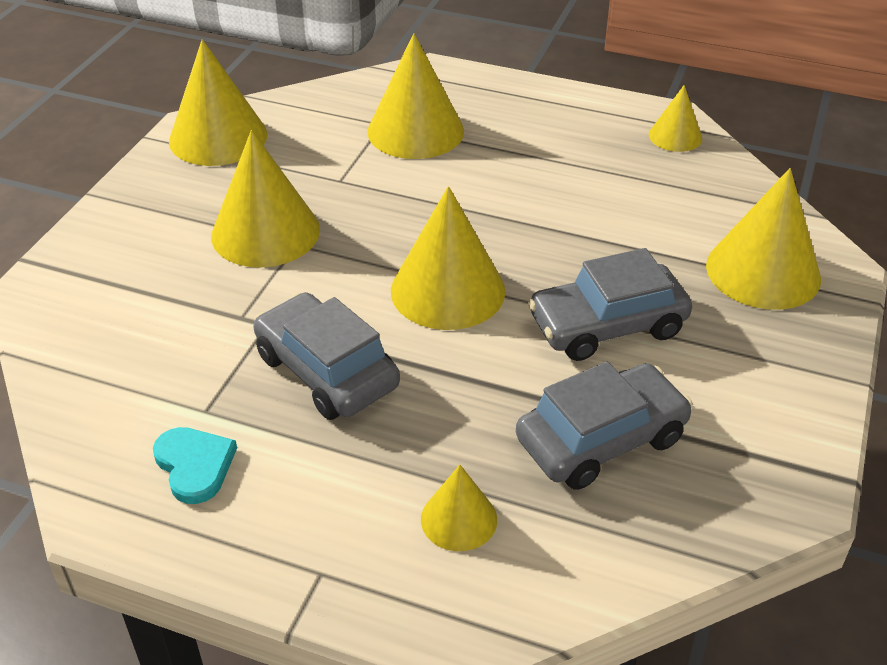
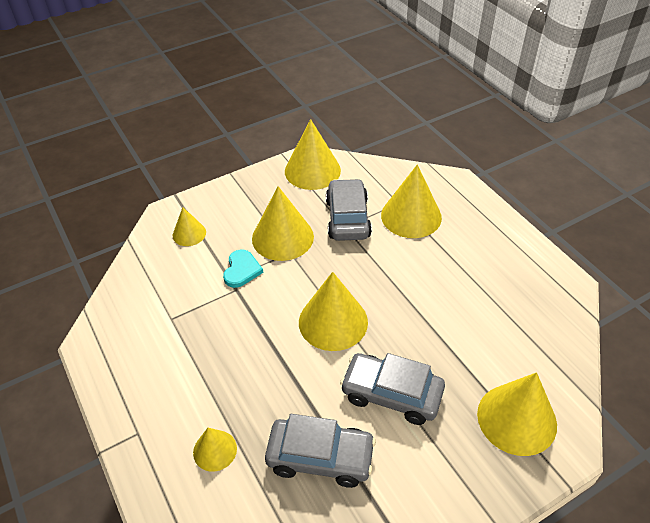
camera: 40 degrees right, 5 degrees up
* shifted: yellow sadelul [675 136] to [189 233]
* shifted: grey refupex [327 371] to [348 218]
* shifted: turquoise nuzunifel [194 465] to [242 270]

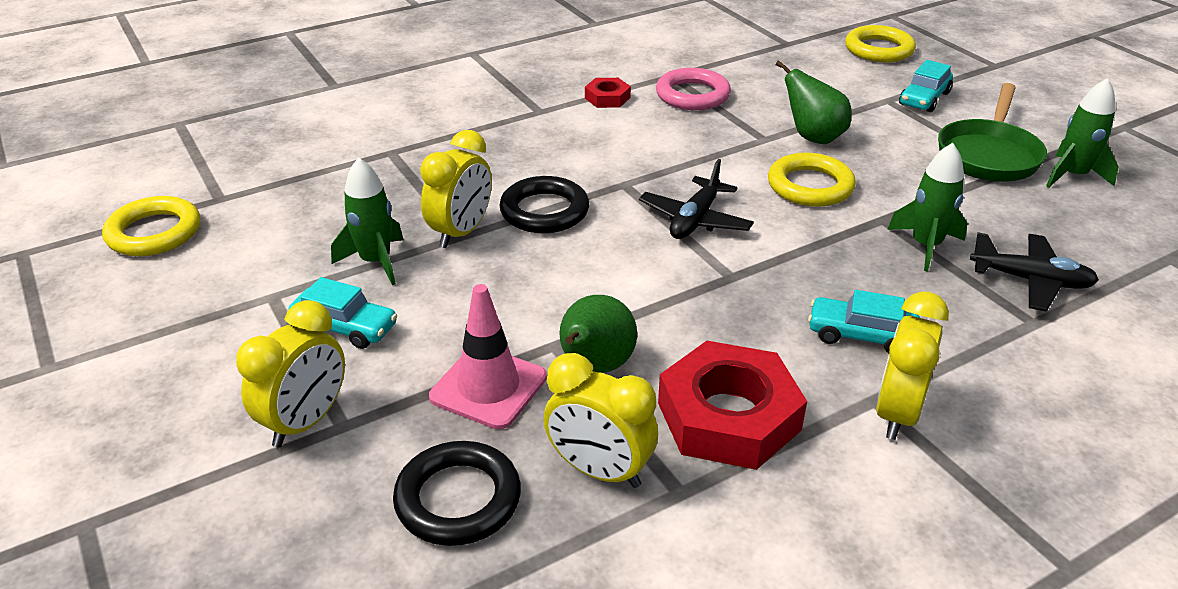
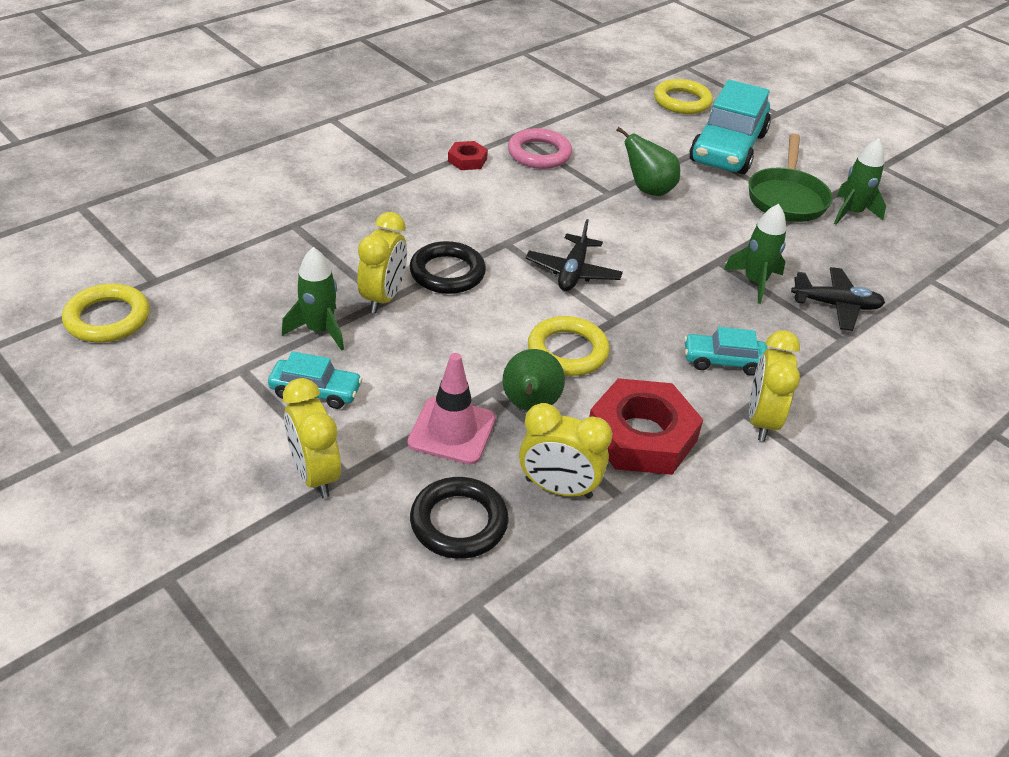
camera: 15 degrees left, 5 degrees up
* scaled: turquoise refupex [924 99] = [728 148] x2.04
* shifted: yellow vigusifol [810 186] to [567 351]
* rotated: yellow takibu [306 422] = [315 475] 135 degrees clockwise

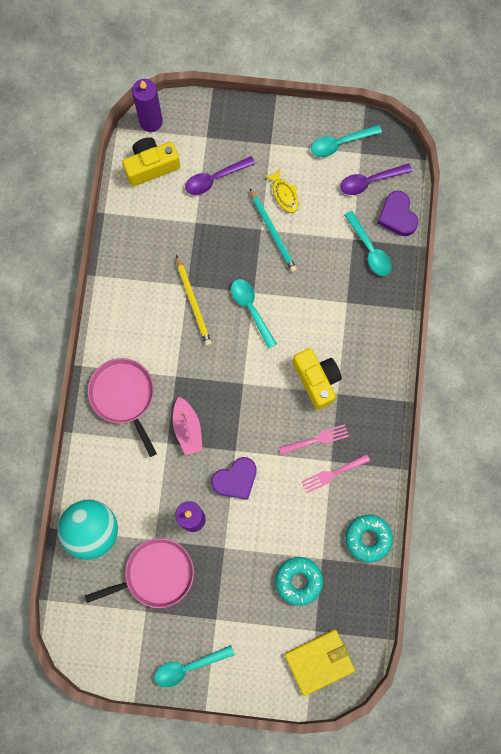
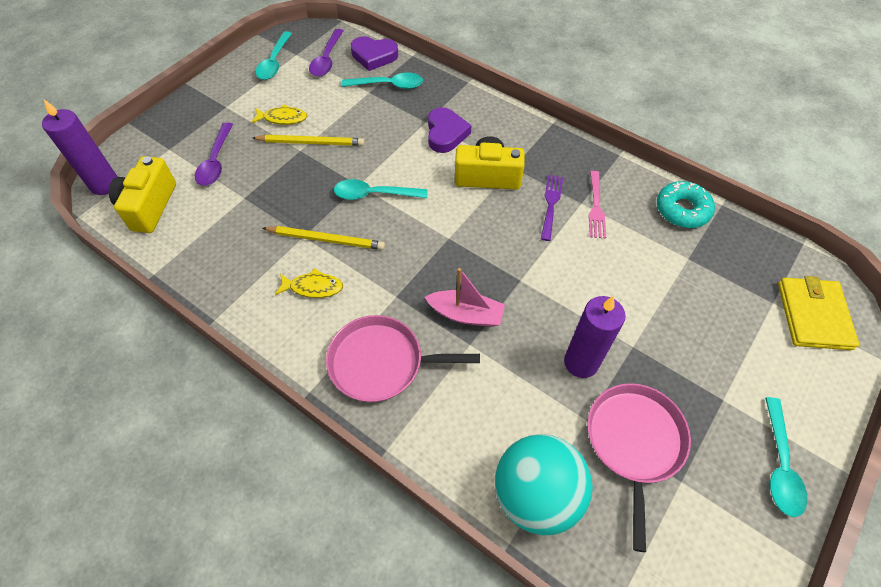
camera: 60 degrees left, 20 degrees down
* repainted: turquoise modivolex [273 232] to yellow modivolex [311 142]
* repainted: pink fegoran [316 439] to purple fegoran [551 204]
* shifted: purple nuzunifel [235 479] to [446 133]
* gone: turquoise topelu [298 581]
* new: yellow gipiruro [313 287]

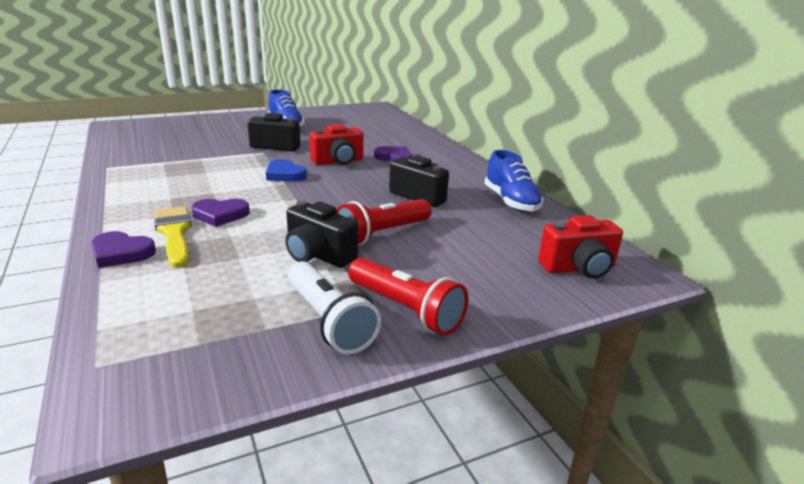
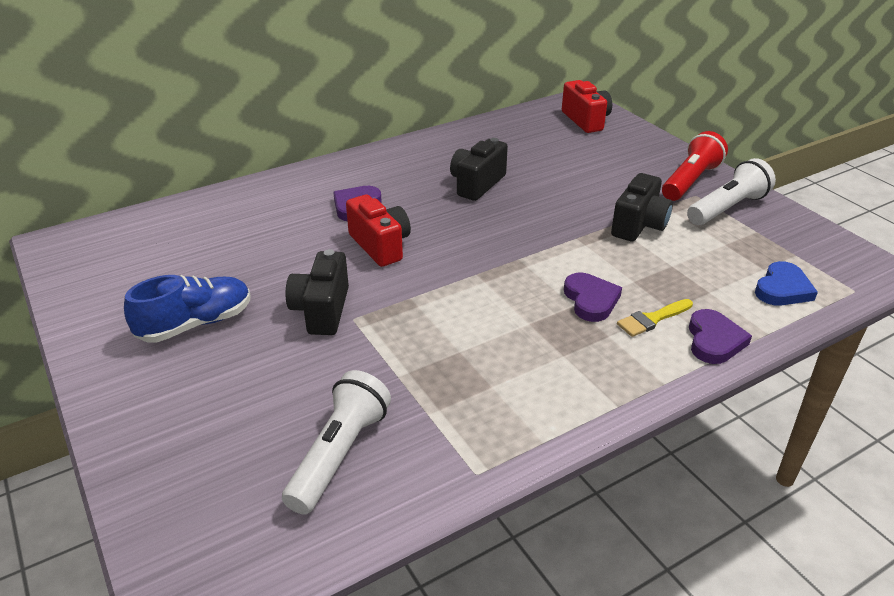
camera: 95 degrees left, 10 degrees up
* gone: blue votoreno [511 202]
* shifted: blue nuzunifel [285 174] to [782 289]
* gone: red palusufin [382 234]
* scaled: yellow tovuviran [174 233] = [652 319] x0.64
* new: white palusufin [339 454]

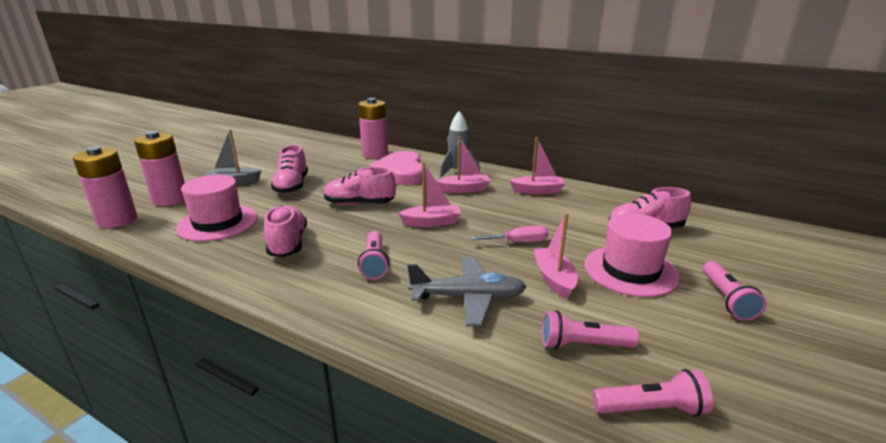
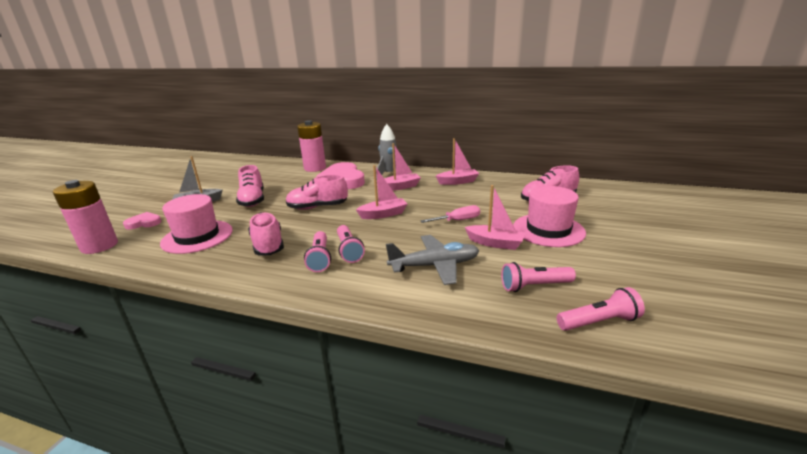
camera: 10 degrees left, 0 degrees up
* swapped: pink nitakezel [170 199] to pink nuzunifel [144 223]
* rotated: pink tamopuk [554 279] = [495 243] 135 degrees clockwise
* shifted: pink palusufin [726 299] to [320 258]

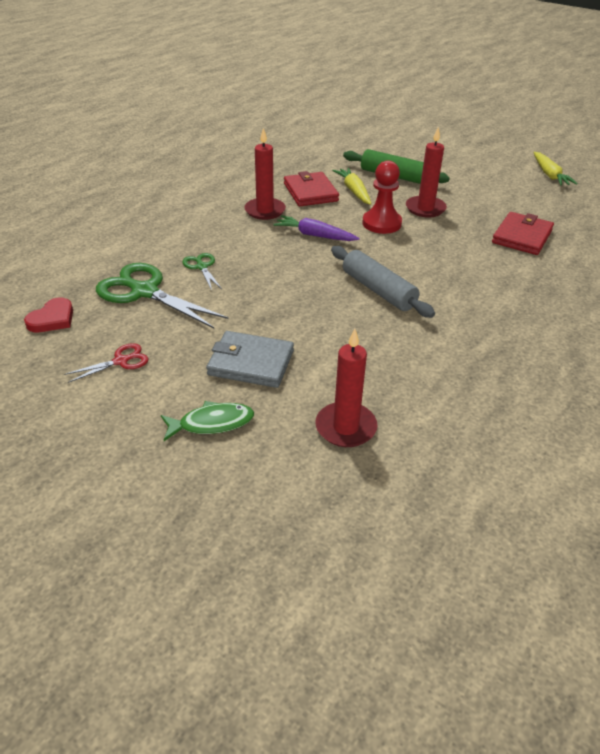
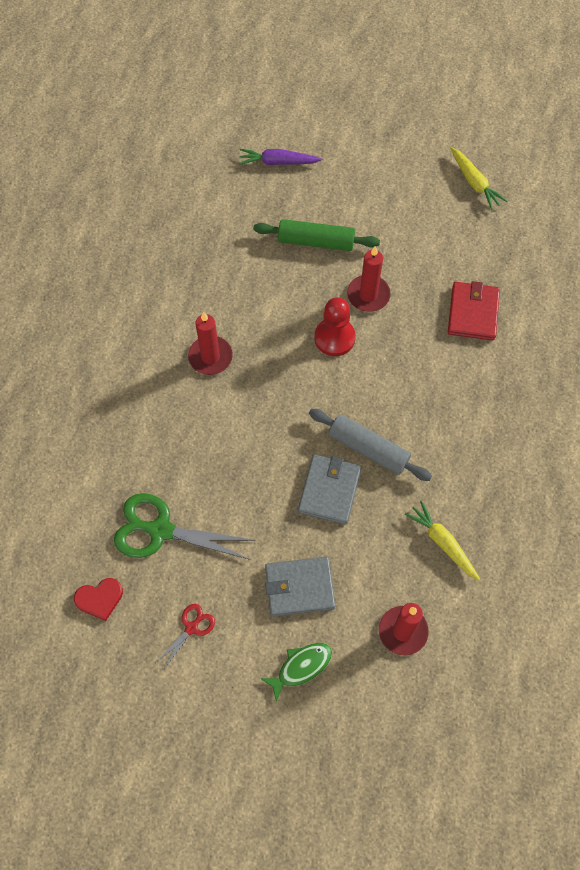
camera: 20 degrees left, 25 degrees up
* shifted: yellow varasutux [354 191] to [442 543]
* gone: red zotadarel [310 192]
* shifted: purple varasutux [315 235] to [278 162]
* gone: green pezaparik [202 267]
* rotated: red nuzunifel [52 319] = [99 599] 60 degrees clockwise
* new: grey zotadarel [329 490]

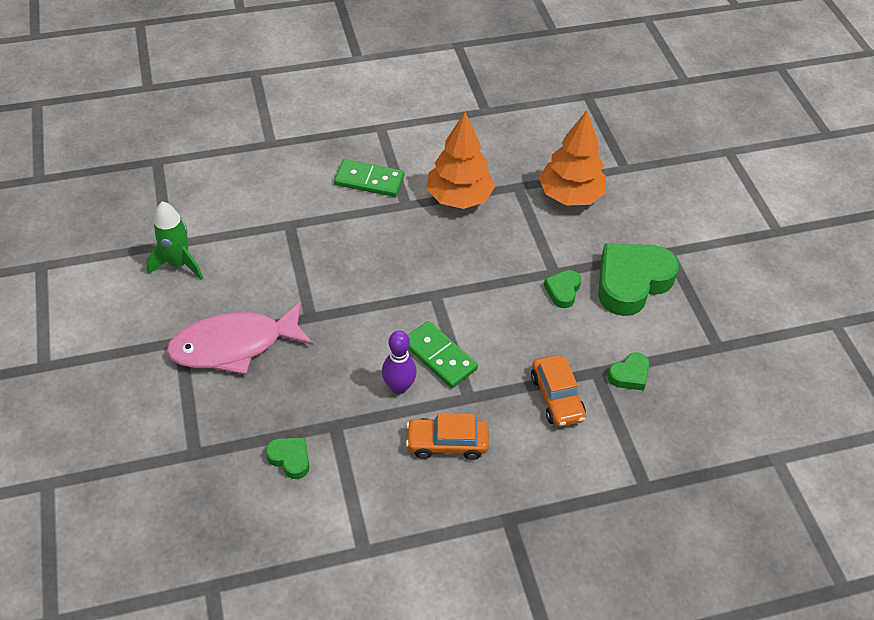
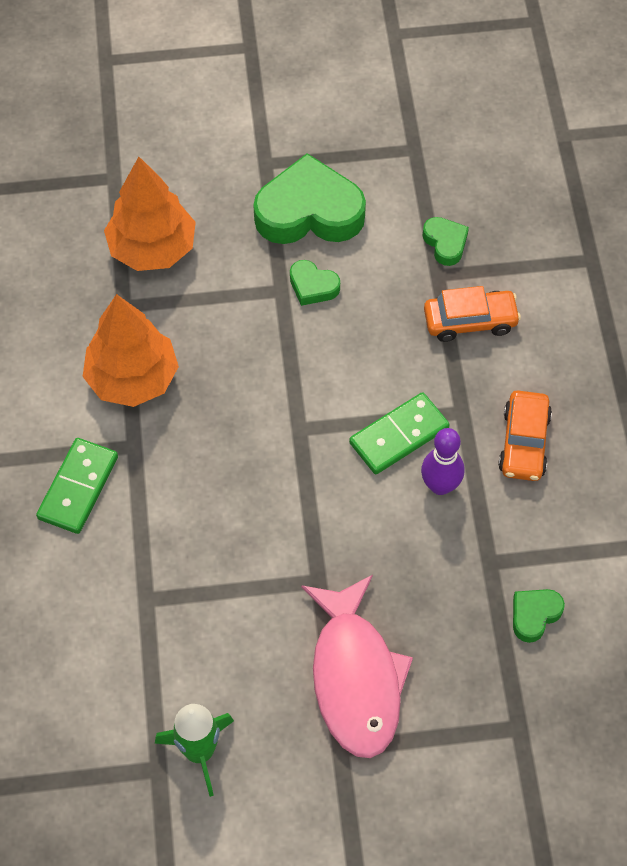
camera: 80 degrees left, 10 degrees up
* rotated: green nuzunifel [631 282] = [309 212] 120 degrees clockwise

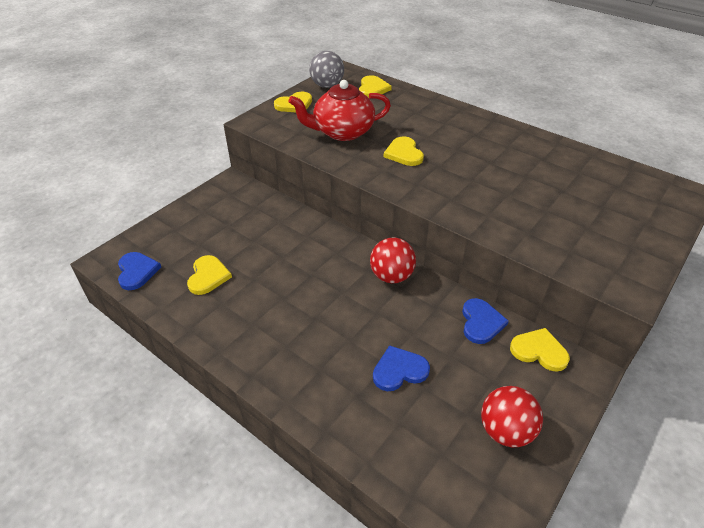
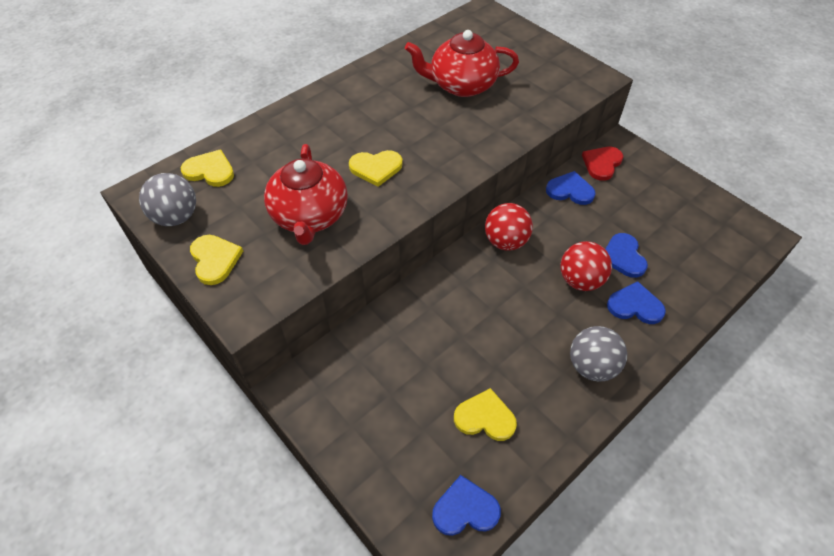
camera: 80 degrees left, 10 degrees up
* repainted: yellow nuzunifel [539 351] to red nuzunifel [602 163]
* shifted: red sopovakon [505 430] to [580 280]
* new: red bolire [461 85]
* new: blue nuzunifel [635 305]
* new: grey sopovakon [592 366]

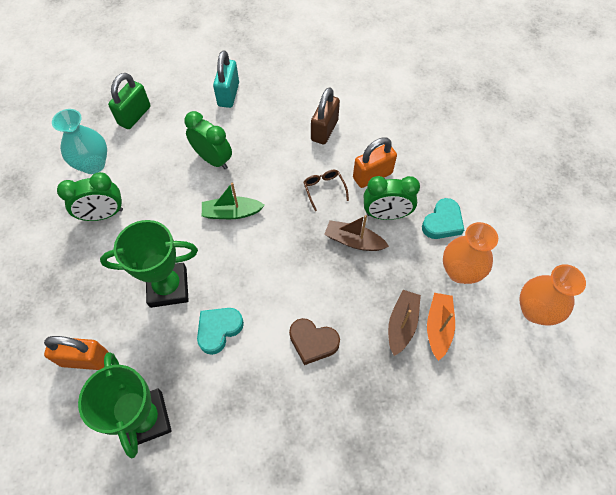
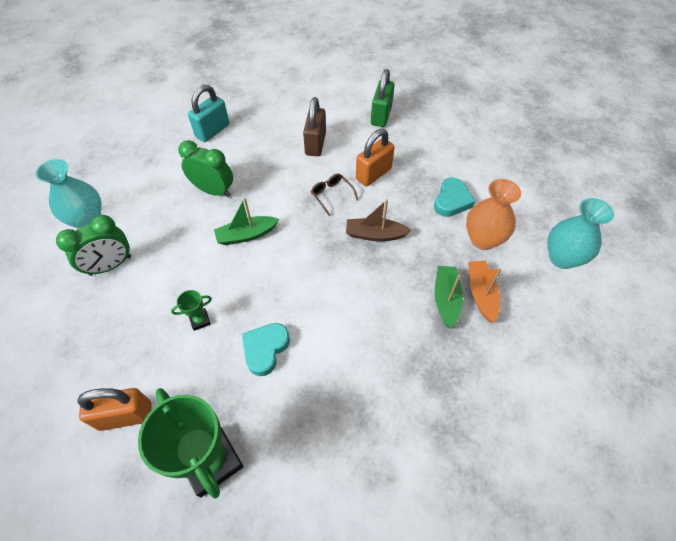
camera: 15 degrees left, 5 degrees down
* rotated: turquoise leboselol [228 94] = [212 131] 45 degrees clockwise
* shifted: green leboselol [134 115] to [381 116]
* gone: green takibu [386 215]
* scaled: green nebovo [168 287] = [200 320] x0.43
* repainted: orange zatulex [535 310] to turquoise zatulex [562 258]
* repainted: brown tamopuk [401 324] to green tamopuk [446 299]
* gone: brown nuzunifel [313 342]

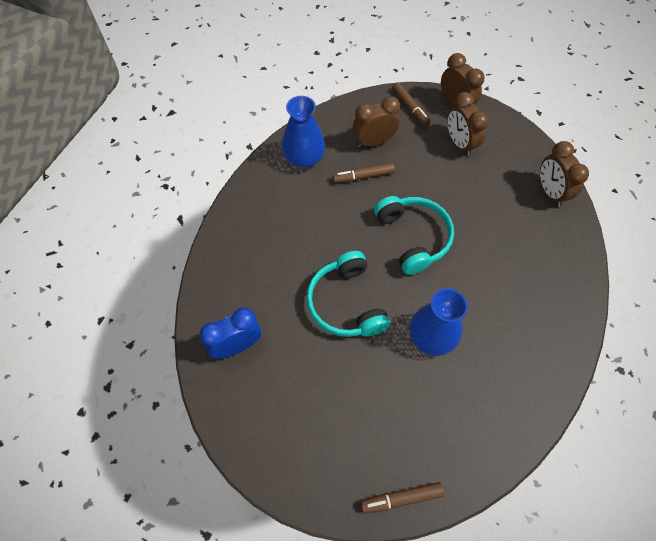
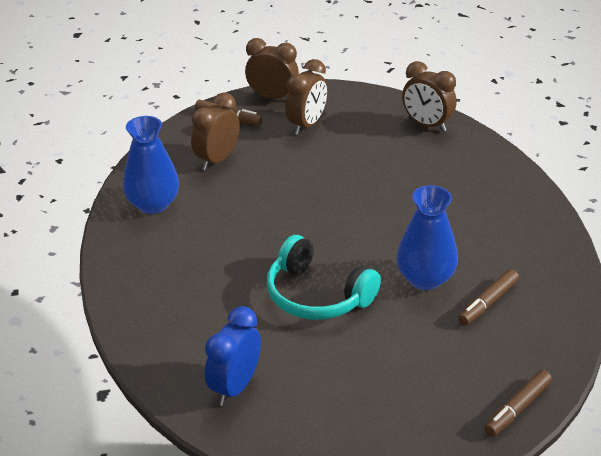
camera: 35 degrees left, 25 degrees down
* rotated: brown takibu [459 144] = [307 125] 90 degrees counterclockwise
* shifted: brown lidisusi [363 176] to [488 303]
* gone: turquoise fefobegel [413 237]

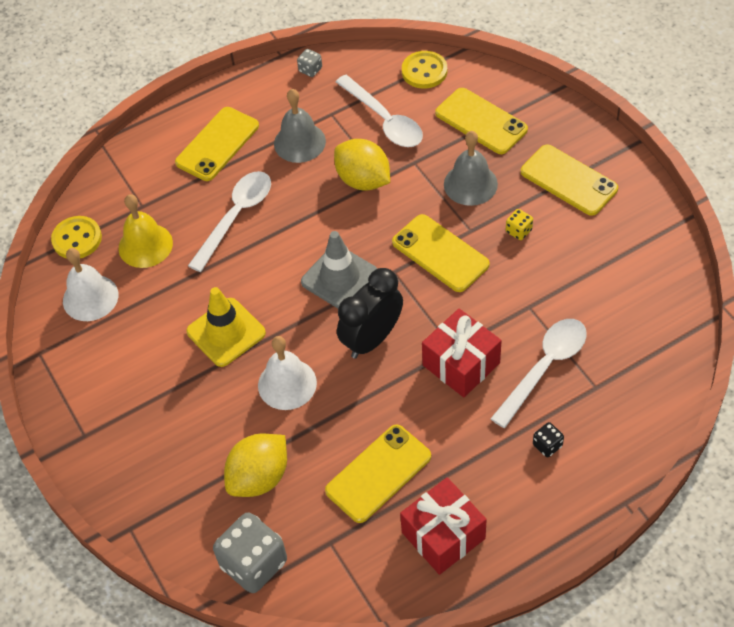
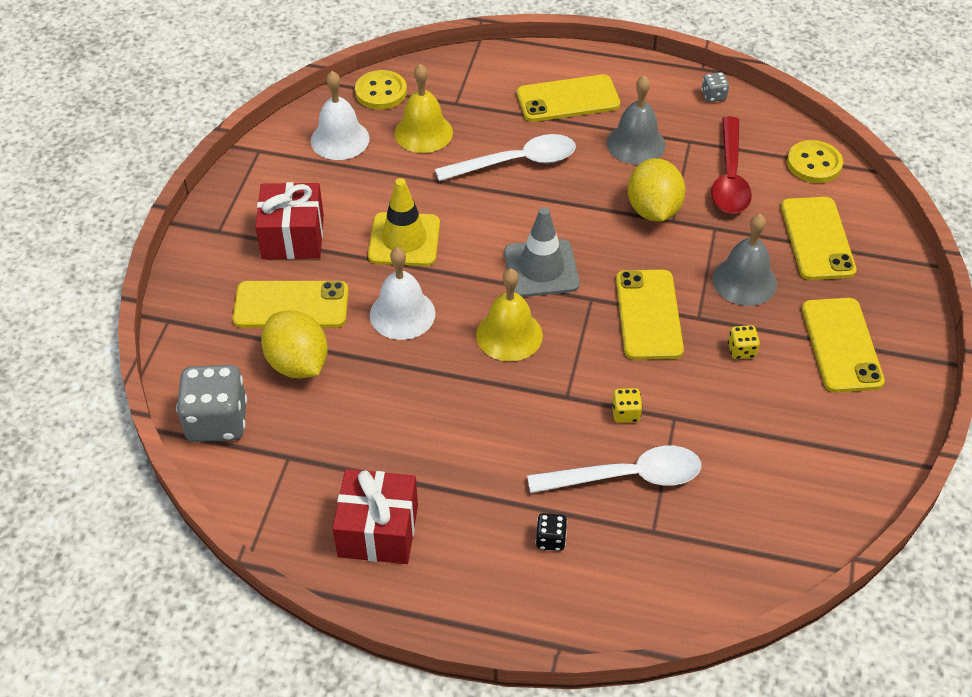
camera: 40 degrees right, 5 degrees down
* repainted: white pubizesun [384 120] to red pubizesun [729 177]
* swapped: black takibu [372 339] to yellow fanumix [509 335]
* shifted: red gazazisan [461 364] to [293 237]
* shifted: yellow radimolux [378 473] to [291 305]
* rotated: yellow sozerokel [259 477] = [298 364] 60 degrees clockwise
* new: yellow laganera [625 413]

